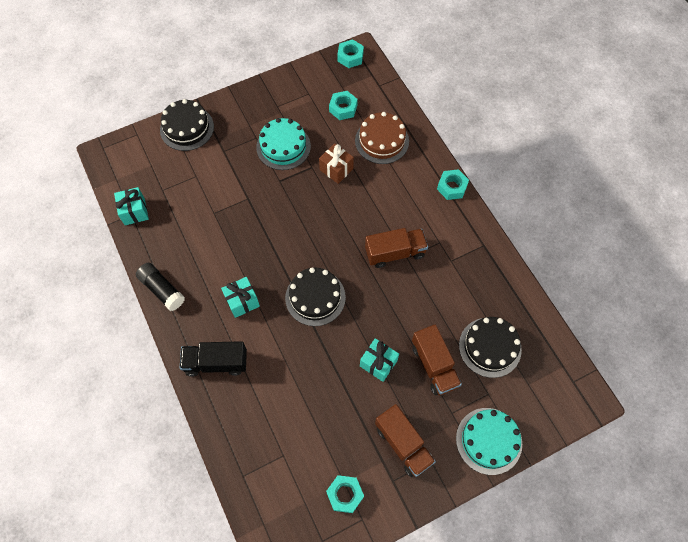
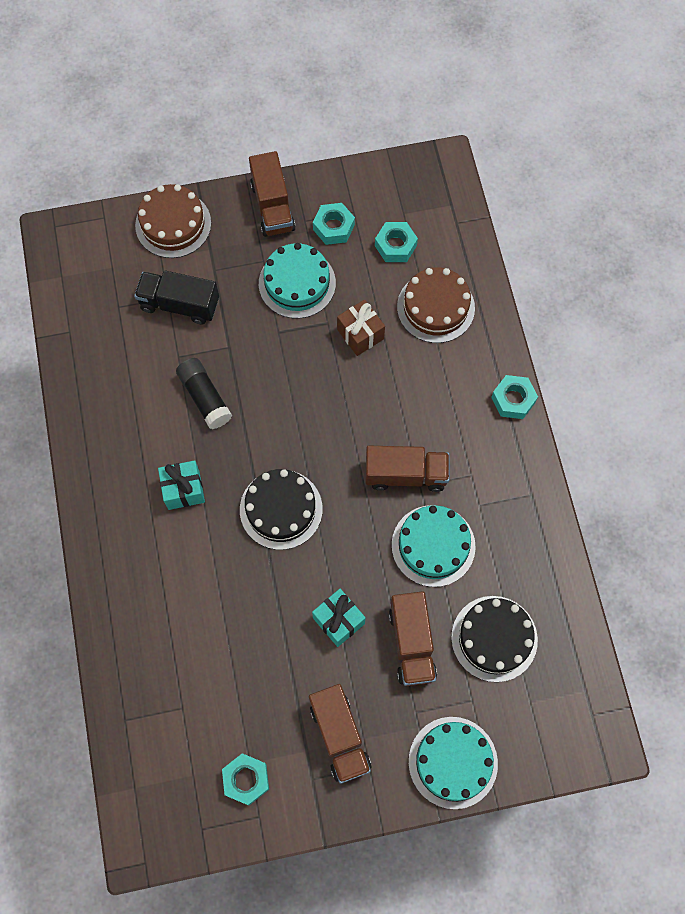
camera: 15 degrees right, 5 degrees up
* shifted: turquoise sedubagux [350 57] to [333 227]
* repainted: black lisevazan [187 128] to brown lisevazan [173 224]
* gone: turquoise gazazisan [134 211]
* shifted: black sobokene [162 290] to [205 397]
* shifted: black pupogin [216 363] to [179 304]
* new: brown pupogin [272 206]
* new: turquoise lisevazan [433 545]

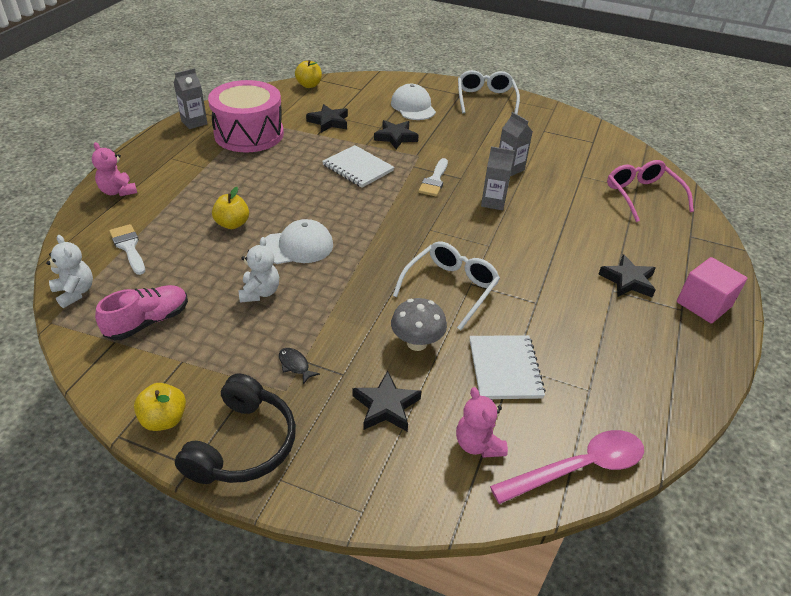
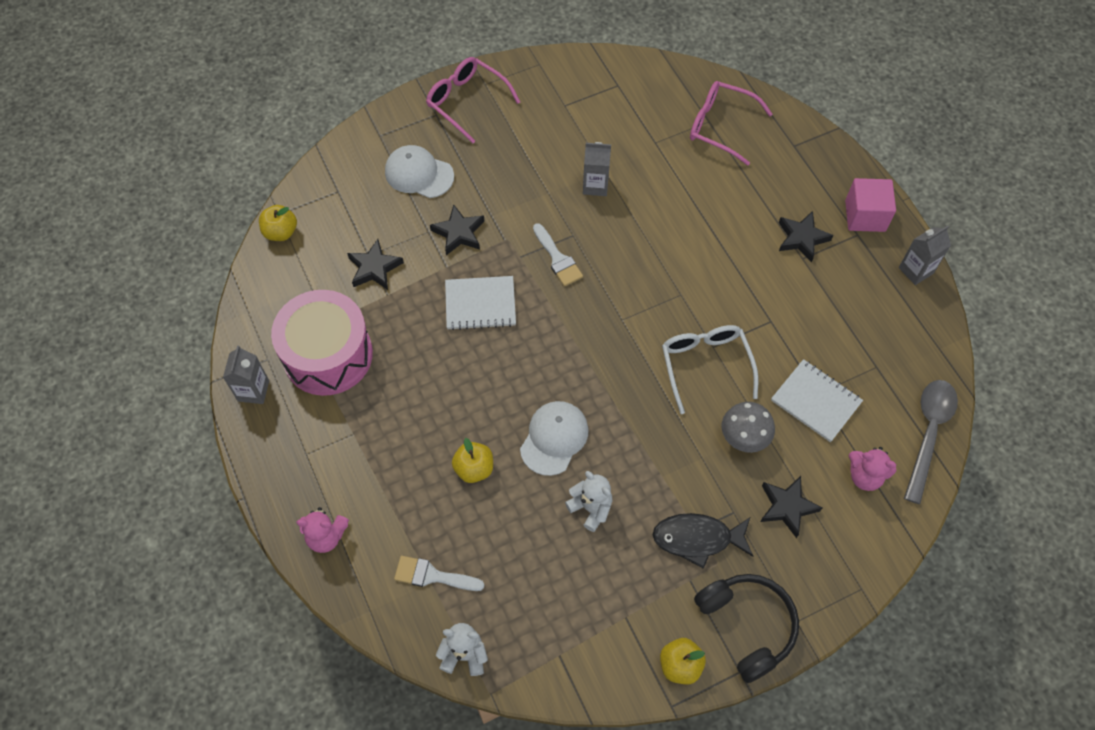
camera: 45 degrees left, 20 degrees up
* repainted: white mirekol [485 99] to pink mirekol [466 102]
* shifted: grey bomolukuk [493 202] to [915 270]
* gone: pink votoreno [148 322]
* scaled: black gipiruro [295 365] = [697 539] x2.07
* repainted: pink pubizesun [578 468] to grey pubizesun [928 433]

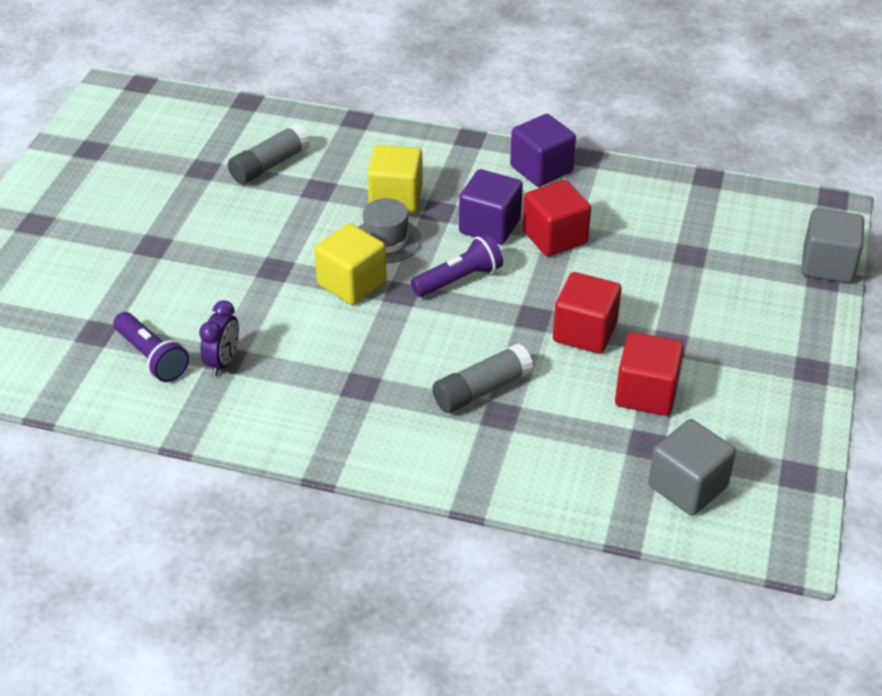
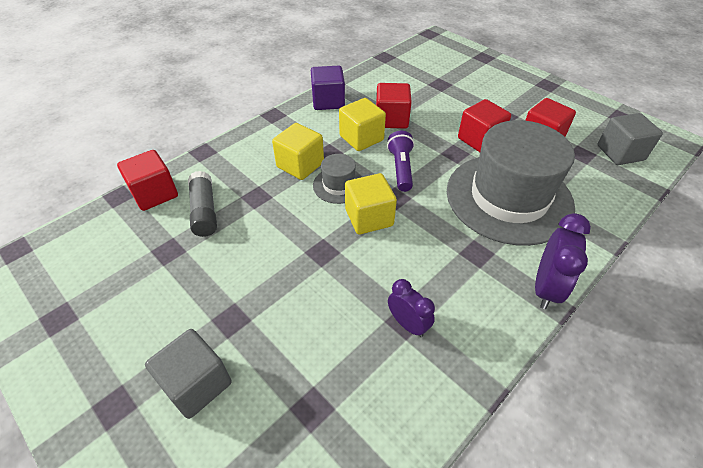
camera: 60 degrees left, 5 degrees up
* repainted: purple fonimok [490 226] to yellow fonimok [361 138]
* shifted: grey fonimok [827 265] to [197 384]
* gone: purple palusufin [152 357]
* swapped: grey sobokene [482 390] to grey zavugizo [509 198]
* new: red fonimok [154 194]
* new: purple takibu [546 288]

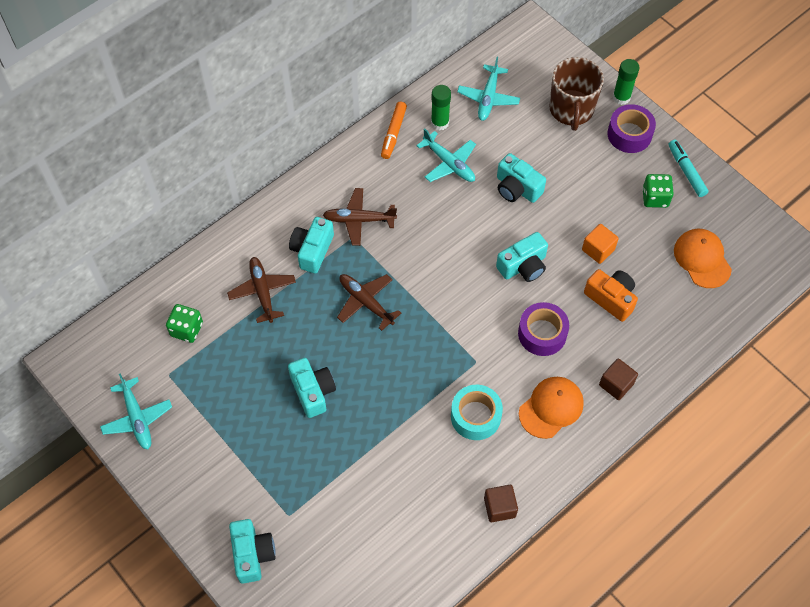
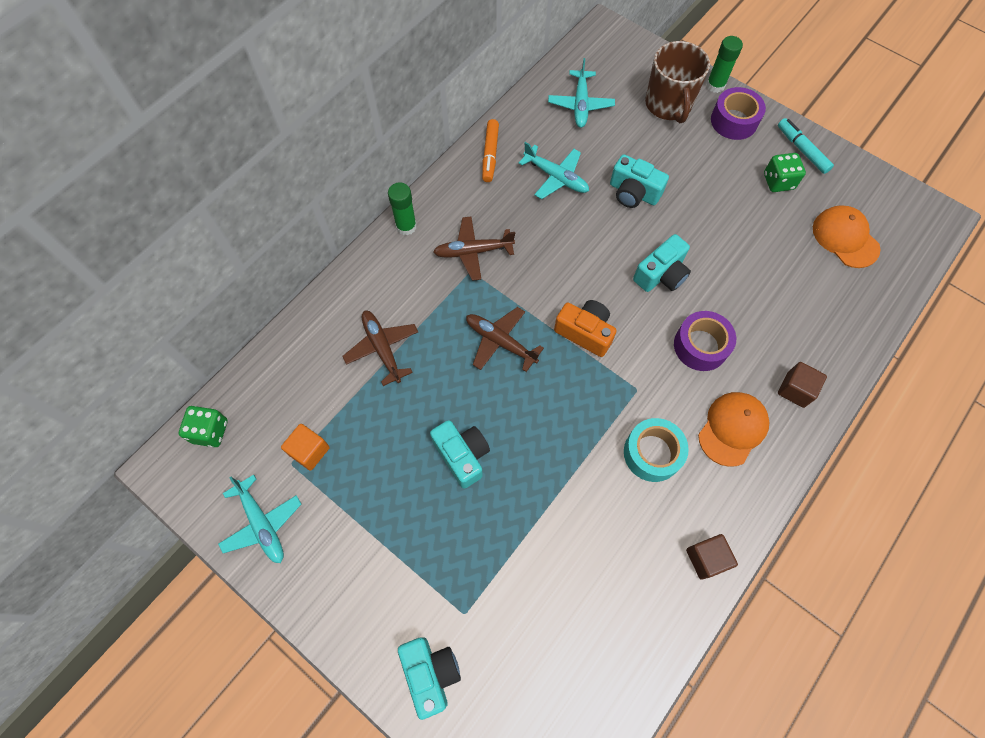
camera: 10 degrees left, 5 degrees up
* shifted: green sobokene [440 123] to [406 226]
* gone: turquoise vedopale [312 250]
* shifted: orange fonimok [598 250] to [309 451]
* shifted: orange vedopale [611 298] to [585 332]
* shifted: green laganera [186 329] to [210 431]

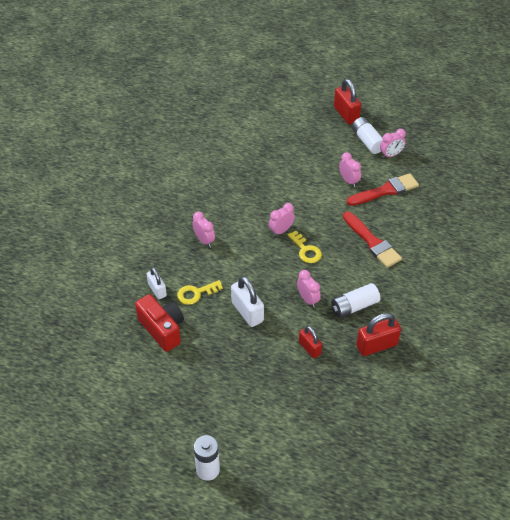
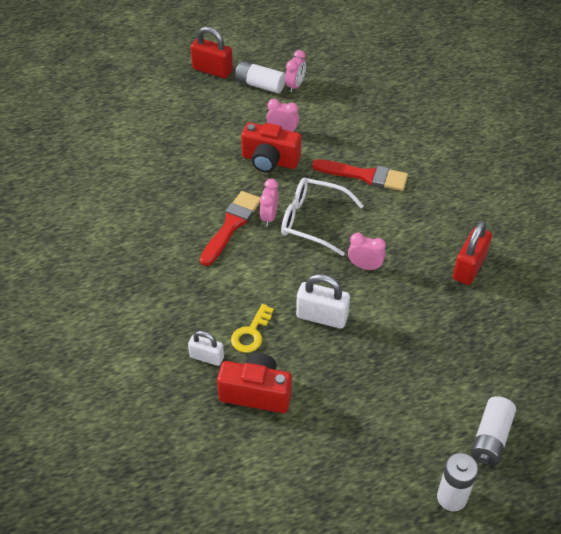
camera: 40 degrees left, 0 degrees up
* shifted: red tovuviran [385 190] to [231 225]
* gone: pink takibu [204 240]
* swapped: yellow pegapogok [306 250] to white mirekol [313 221]
* shifted: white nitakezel [354 306] to [491 438]
* gone: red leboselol [309 348]
* new: red vedopale [270 161]

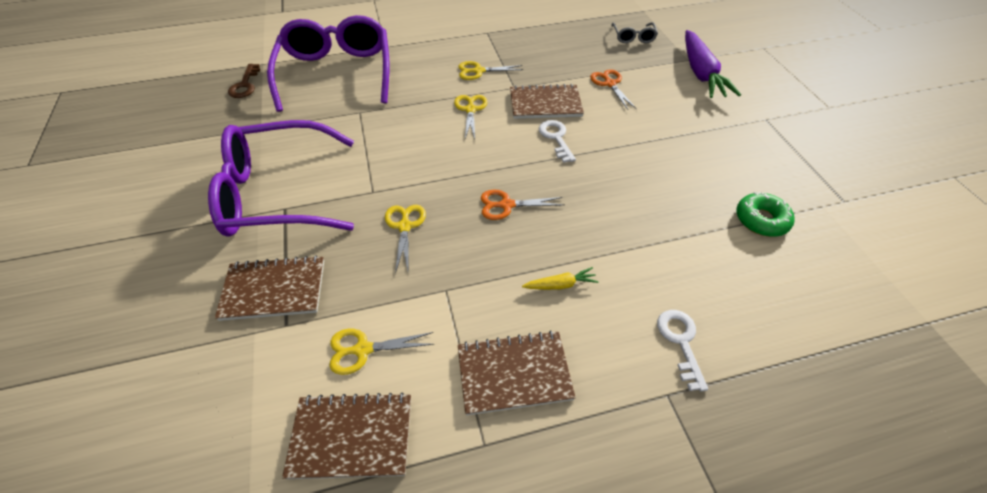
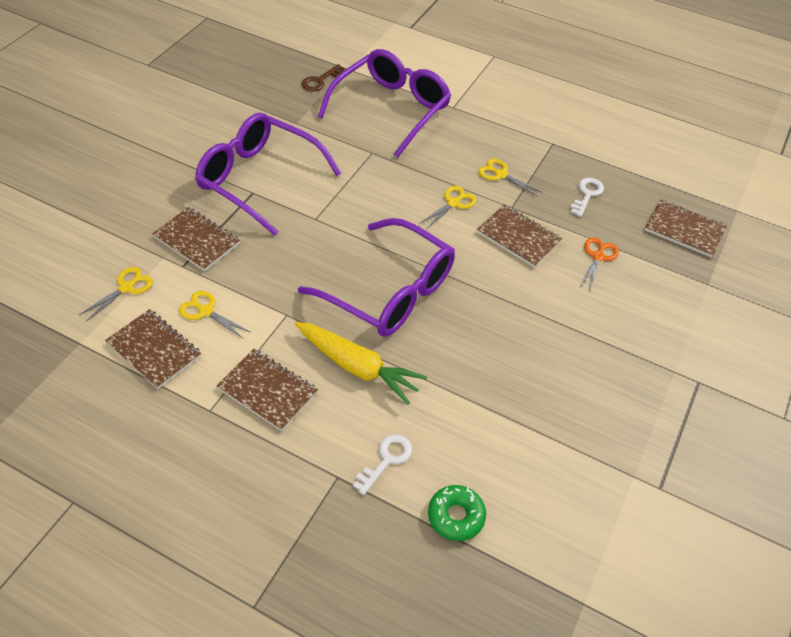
camera: 40 degrees right, 0 degrees up
* swapped: grey mirekol [633 37] to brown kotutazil [684 230]
* gone: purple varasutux [701 73]
* shifted: white pegapogok [556 138] to [587 194]
* swapped: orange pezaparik [507 205] to purple mirekol [389 291]
* shifted: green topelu [761 220] to [456 516]
* shifted: yellow pezaparik [405 226] to [126 288]
* scaled: yellow varasutux [560 285] = [358 367] x2.23

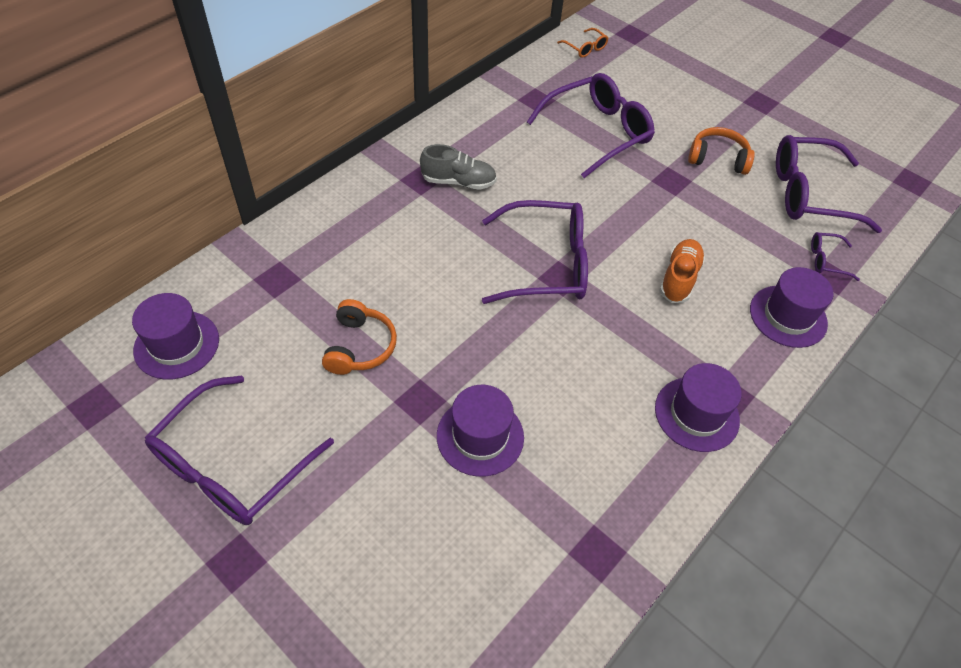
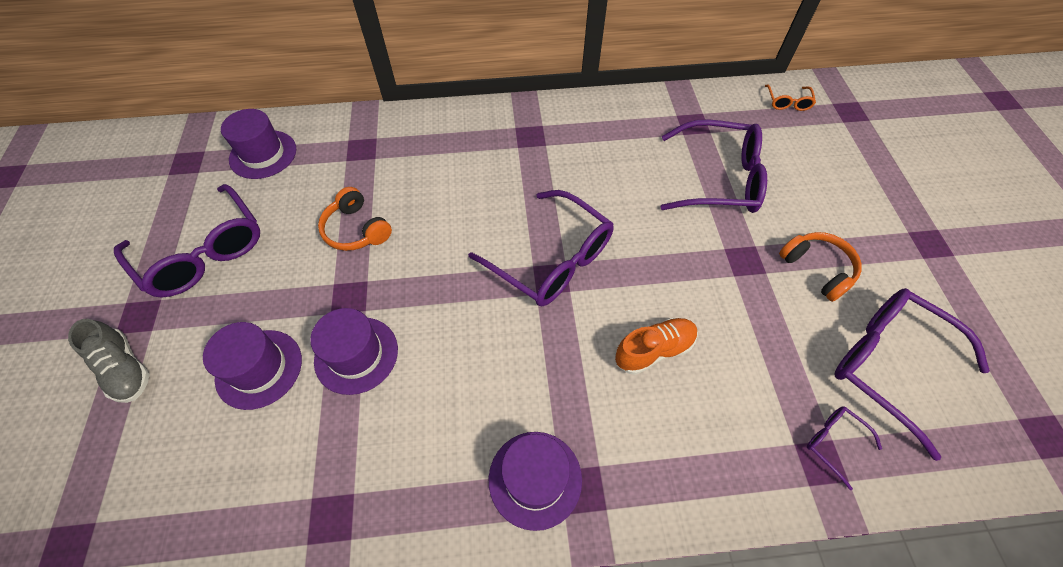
camera: 45 degrees right, 5 degrees up
* shifted: grey votoreno [458 182] to [125 369]
* shifted: purple zavugizo [788 316] to [259 368]
* rotated: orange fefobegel [359 346] = [356 229] 90 degrees clockwise
* rotated: purple mirekol [231 465] = [204 252] 120 degrees counterclockwise

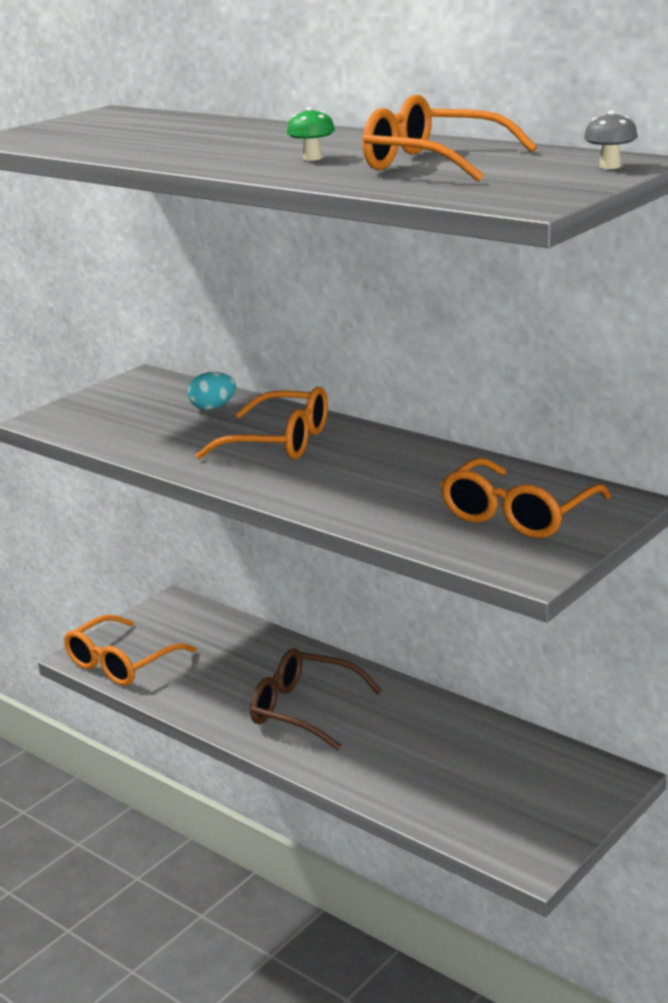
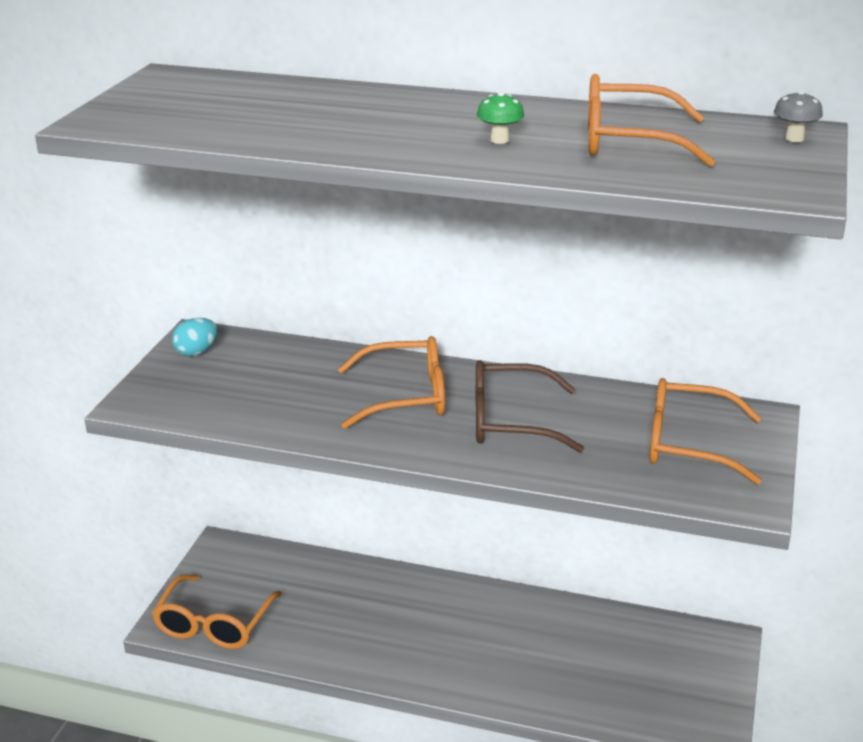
camera: 25 degrees left, 5 degrees up
* shifted: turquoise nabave [213 408] to [196 352]
* rotated: orange mirekol [518 515] = [688 444] 90 degrees clockwise
* shifted: brown mirekol [304 709] to [510 421]

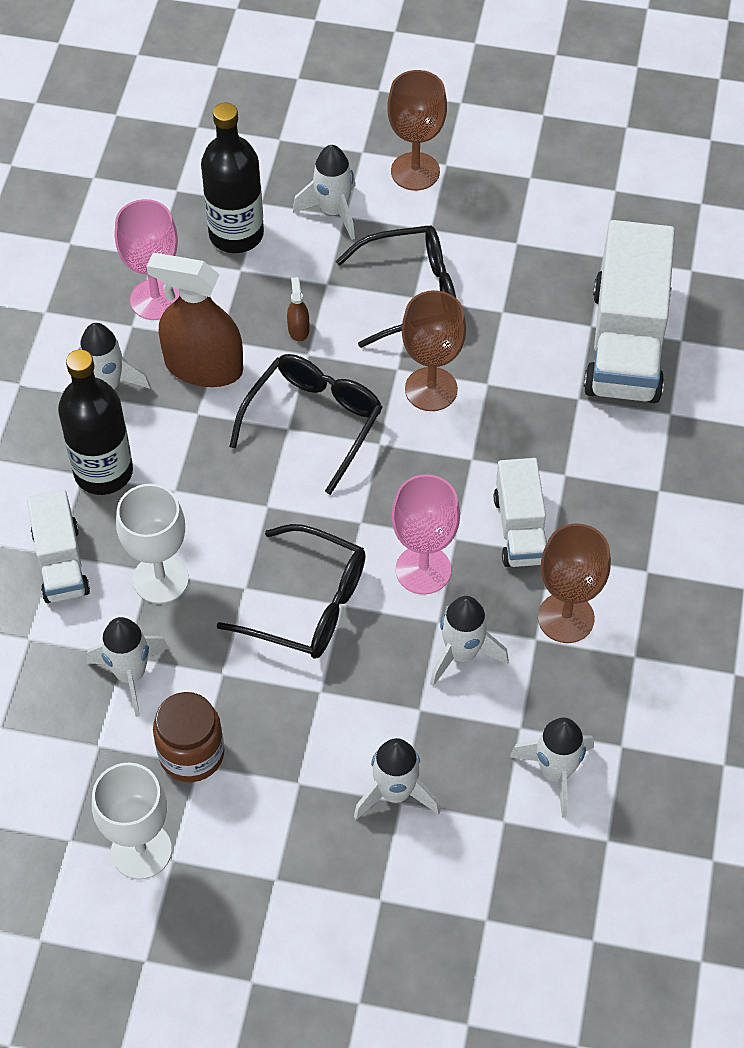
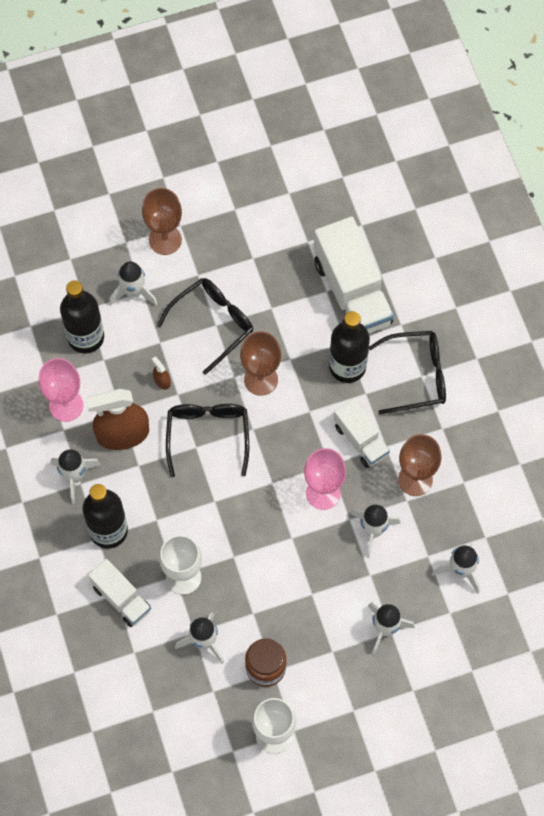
camera: 30 degrees left, 10 degrees up
* shifted: black mirekol [308 604] to [416 376]
* new: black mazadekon [347 366]

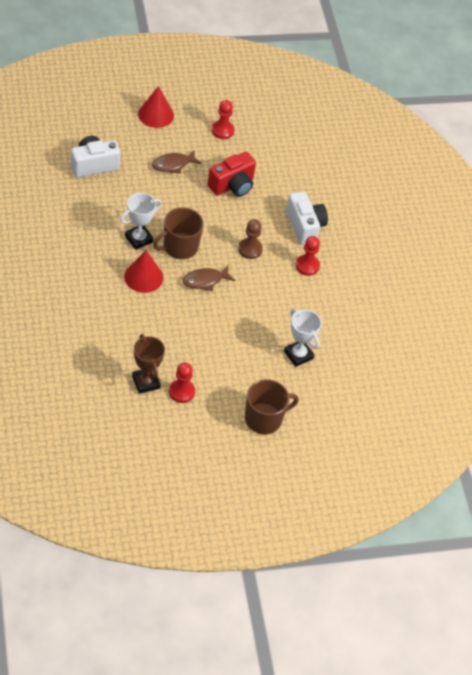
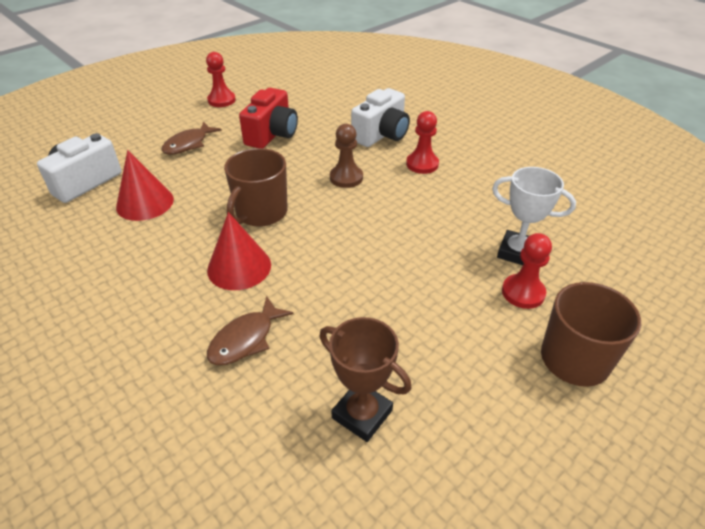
camera: 25 degrees left, 10 degrees down
* shifted: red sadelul [156 114] to [145 203]
* rotated: white vedopale [305 226] = [381 135] 90 degrees clockwise
* gone: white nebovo [139 239]
* shifted: brown gipiruro [205 280] to [245 339]
* shifted: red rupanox [181 392] to [523 293]

